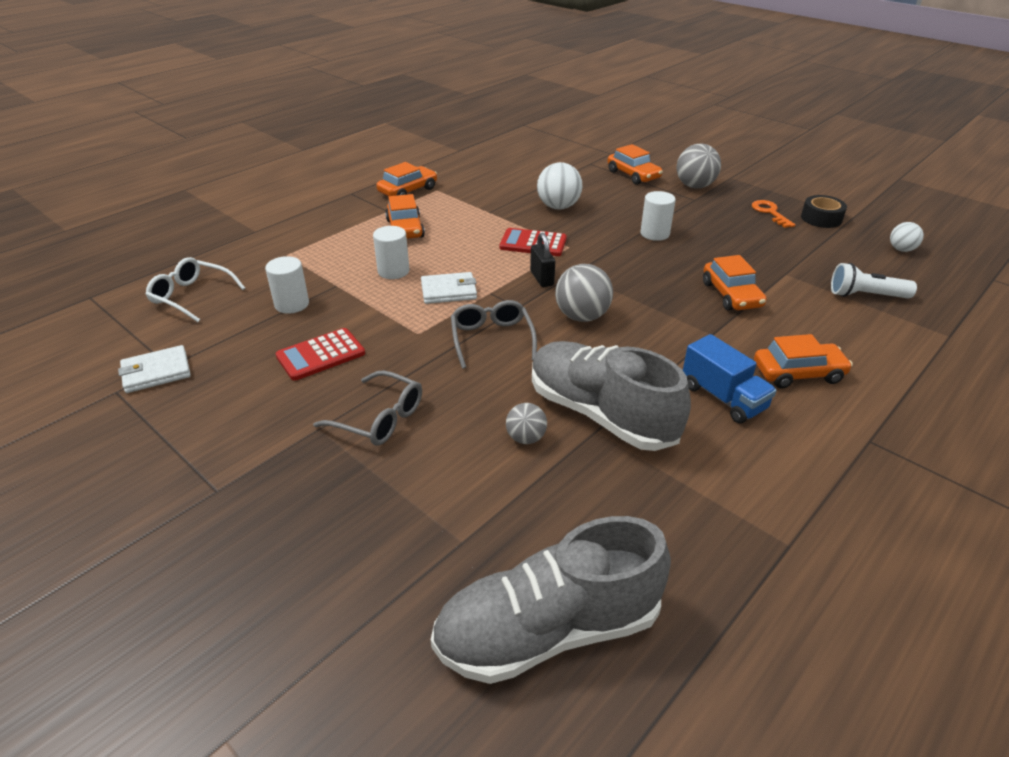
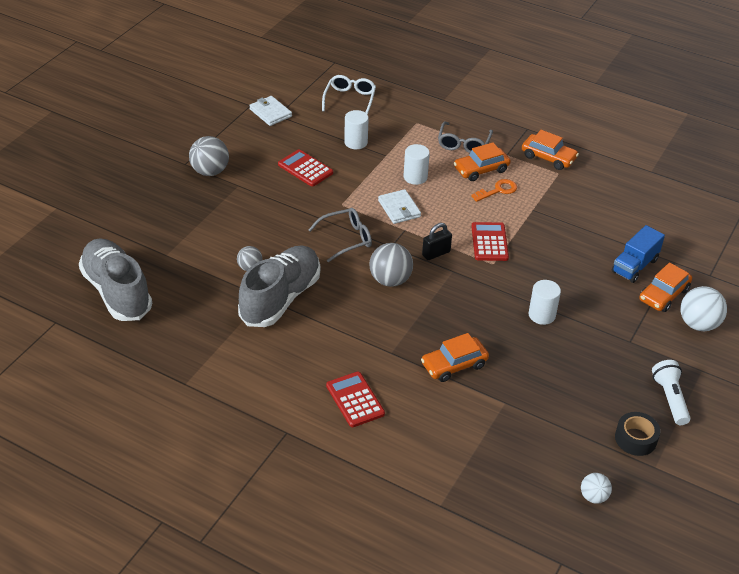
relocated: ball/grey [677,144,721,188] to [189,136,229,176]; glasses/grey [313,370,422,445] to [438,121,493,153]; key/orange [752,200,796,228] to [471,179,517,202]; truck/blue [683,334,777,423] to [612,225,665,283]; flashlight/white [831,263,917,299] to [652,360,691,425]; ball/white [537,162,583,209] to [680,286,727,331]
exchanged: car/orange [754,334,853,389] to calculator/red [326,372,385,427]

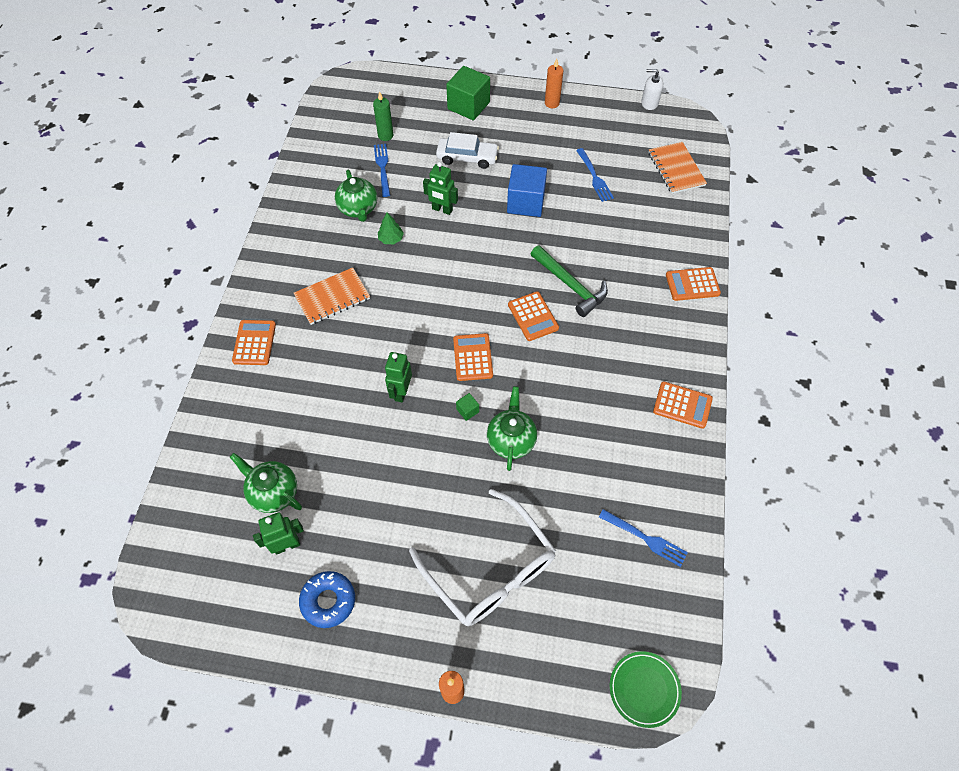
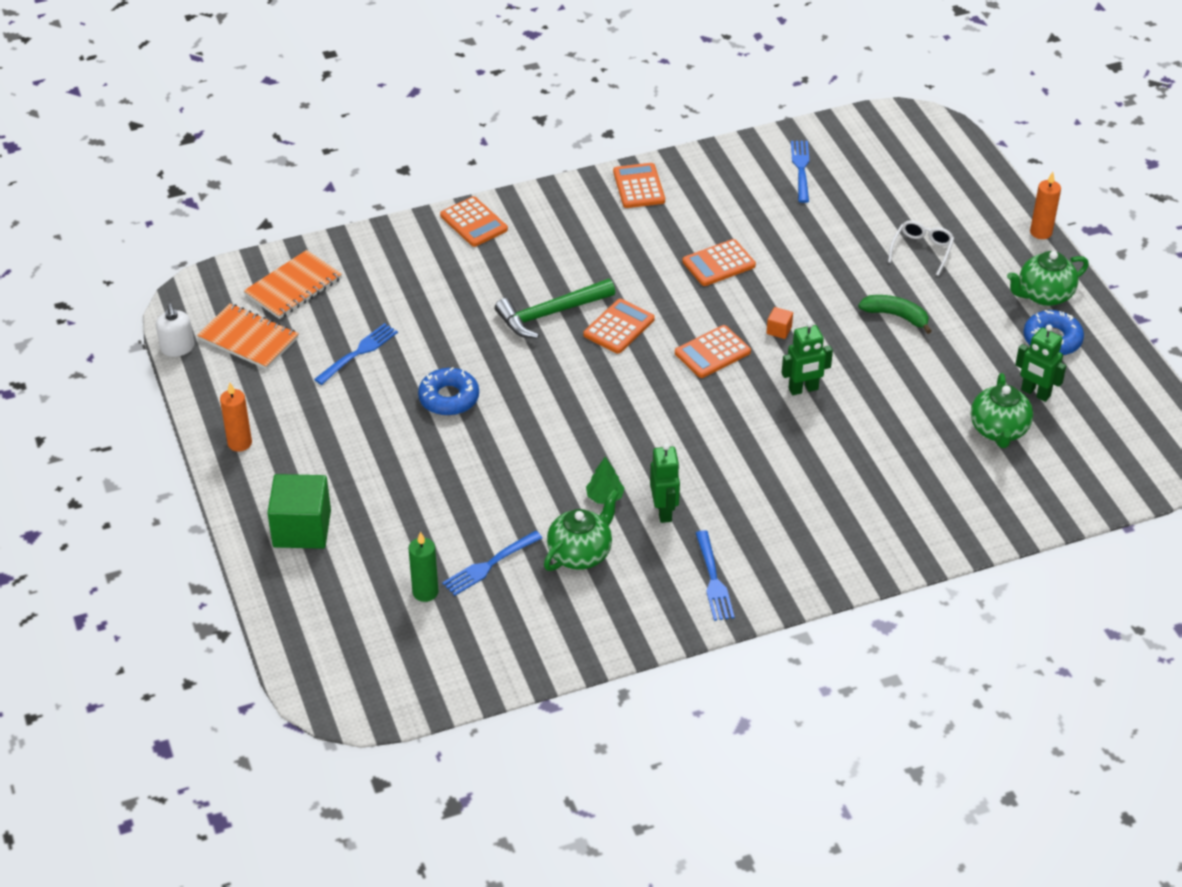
missing: car/white [436,132,499,169]; plate/green [610,651,682,728]
appeared: fork/blue [696,530,735,621]; banana/green [858,295,932,334]
relocated: notebook/orange [294,267,370,325] to [197,304,299,369]; robot/green [423,162,458,215] to [650,443,680,523]; calculator/orange [232,320,276,365] to [683,239,756,286]; teapot/green [487,386,537,471] to [1007,251,1089,306]
exchanged: cube/blue [507,164,547,217] to donut/blue [418,367,479,416]
colour: cube/green [456,393,479,421] to cube/orange [767,307,793,339]
spun: hammer/green [531,245,608,317] = [495,279,615,339] 135 degrees counterclockwise
size: glasses/white [409,489,556,627] = [888,220,954,276] x0.46

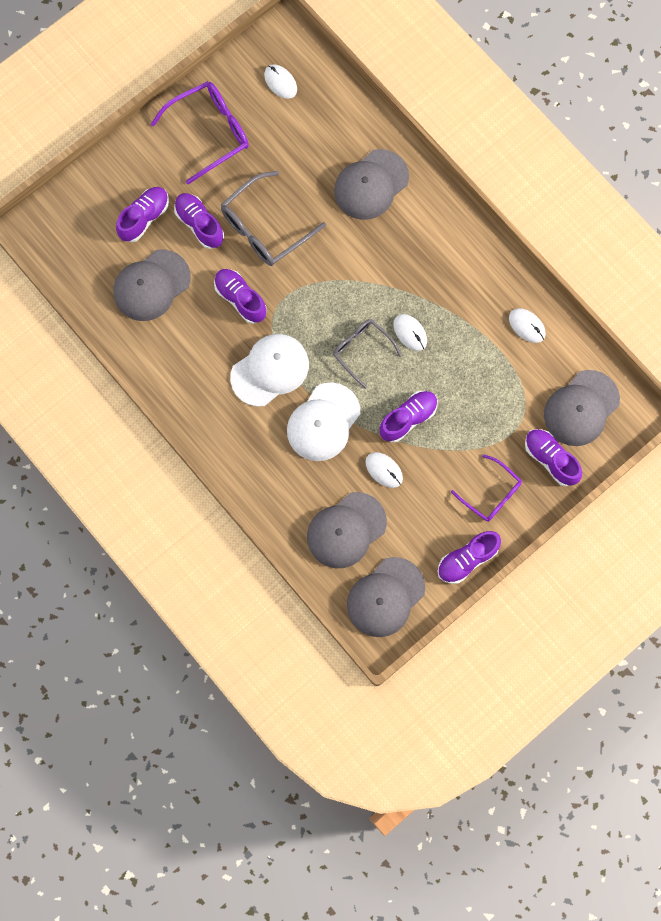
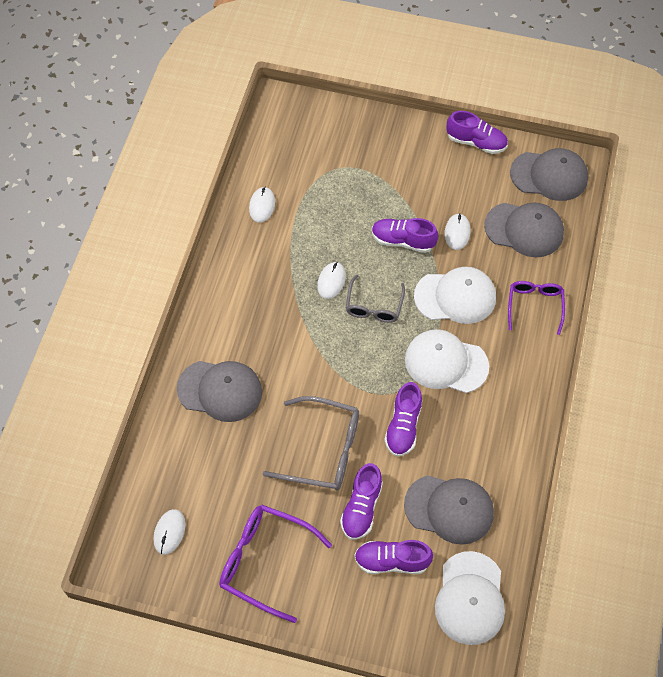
missing: shoe/purple [525,429,582,486]; cap/grey [544,370,620,446]
appeared: cap/white [435,551,505,645]
relocated: glasses/purple [451,454,522,522] to [508,281,565,335]

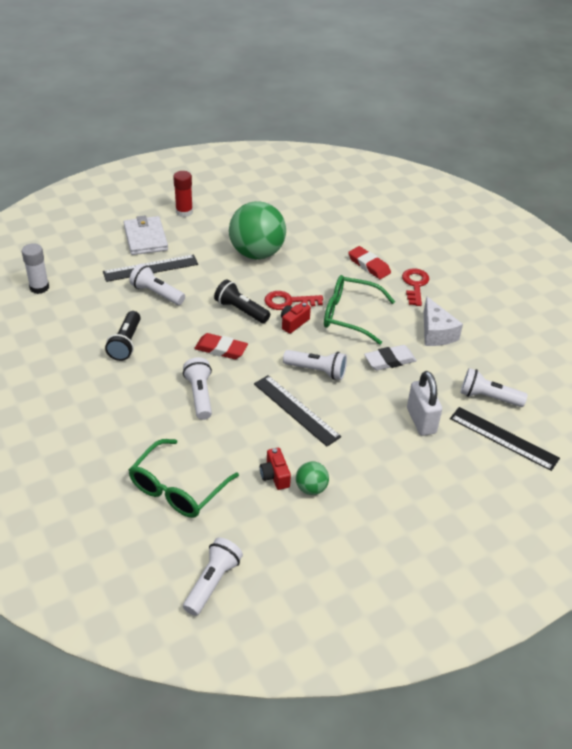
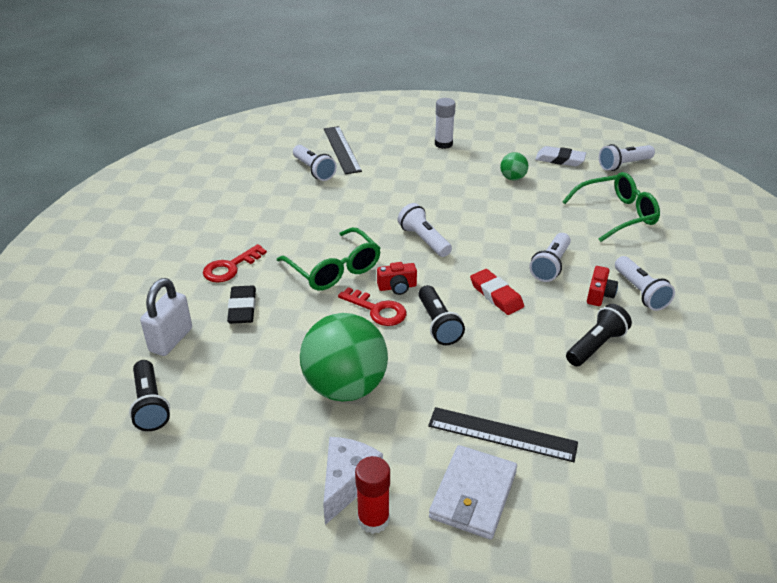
missing: ruler/black [254,375,341,446]
appeared: flashlight/black [129,360,170,431]
relocated: padlock/white [407,371,442,436] to [140,278,192,356]; cheese/white [424,296,463,346] to [323,437,383,525]; glue stick/white [22,243,49,294] to [435,98,456,149]; eraser/white [364,345,417,370] to [535,146,586,166]; camera/red [260,448,291,490] to [587,266,618,306]; flashlight/white [129,264,185,305] to [615,256,675,311]
colour: eraser/red [348,246,391,279] to eraser/black [227,285,256,324]

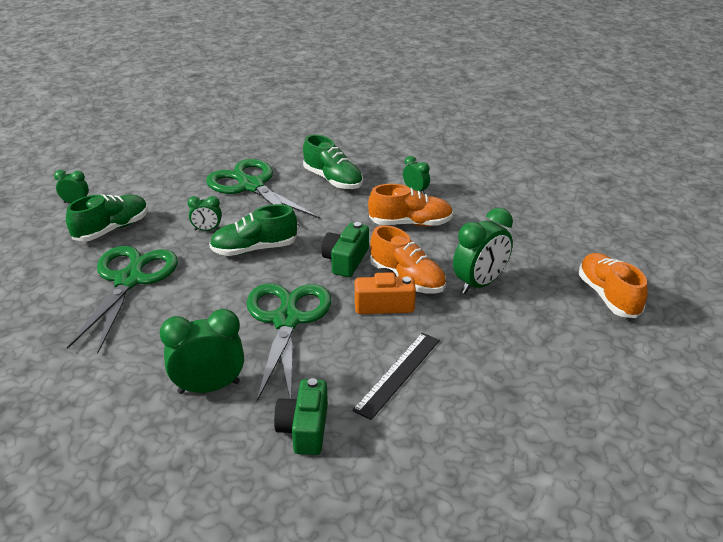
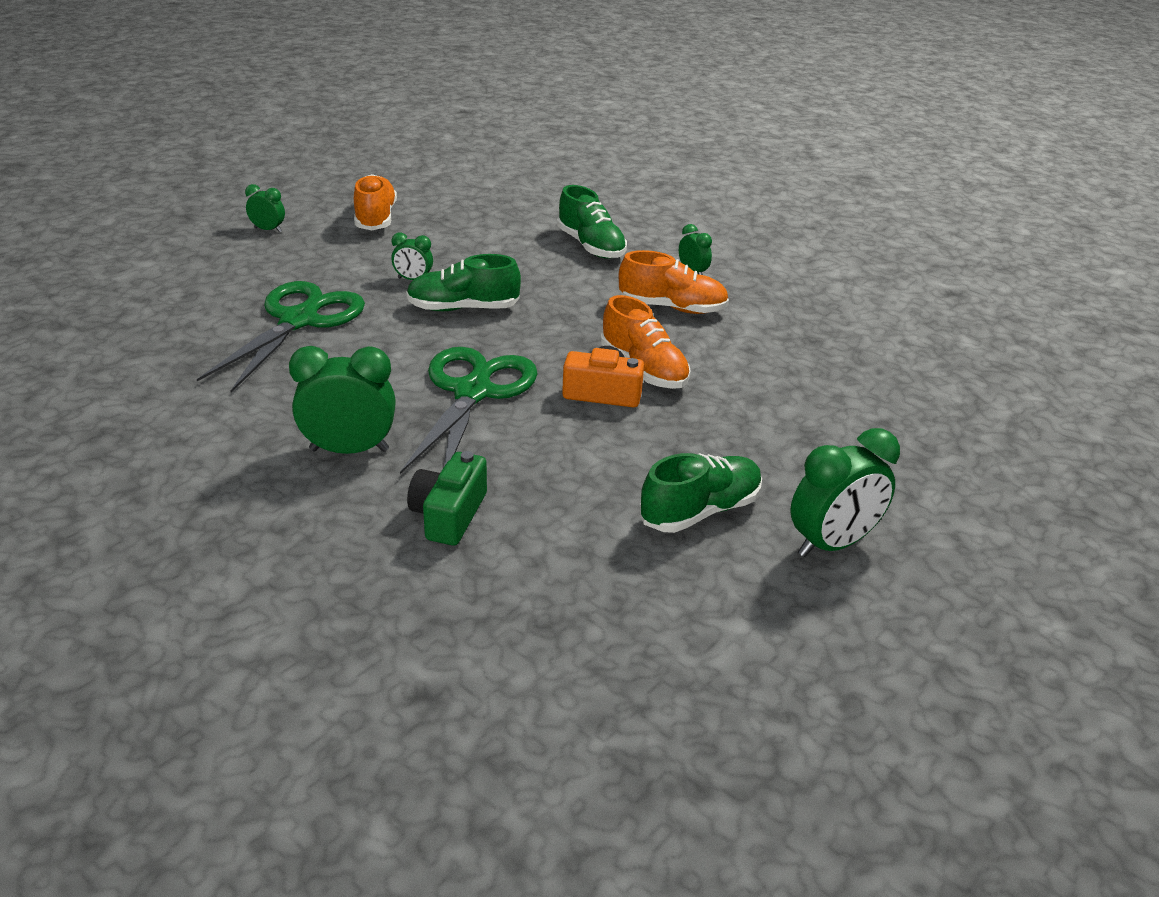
missing: scissors/green [206,159,320,226]; camera/green [321,222,369,277]; ruler/black [352,333,440,420]
relocated: shoe/orange [579,253,648,318] to [354,174,397,230]; shoe/green [66,194,148,242] to [640,453,762,533]; clock/green [453,208,513,294] to [790,428,900,557]

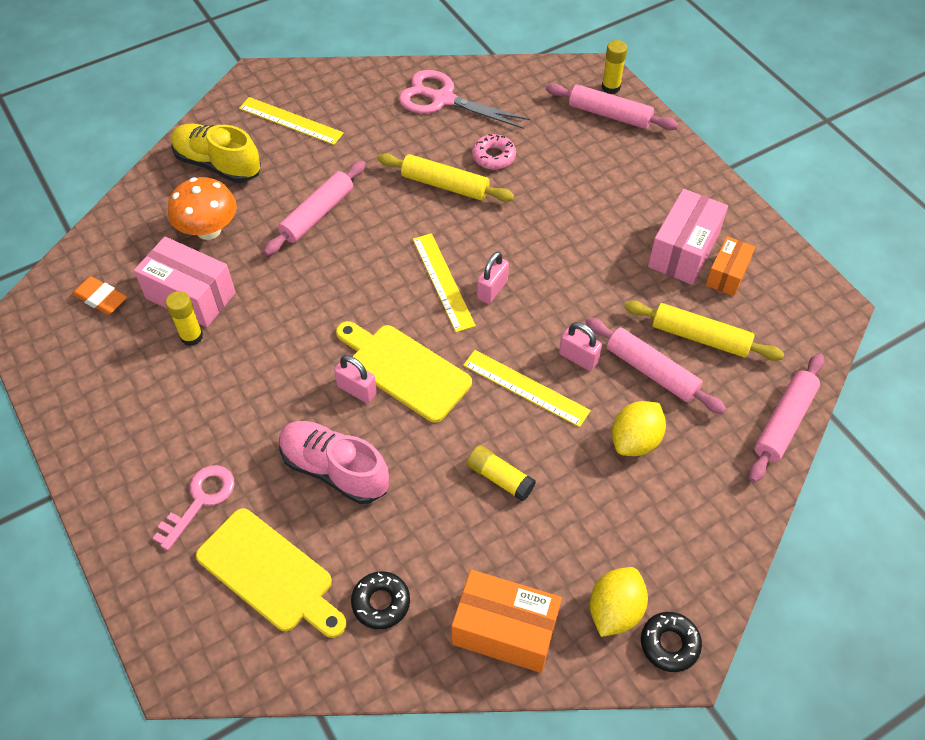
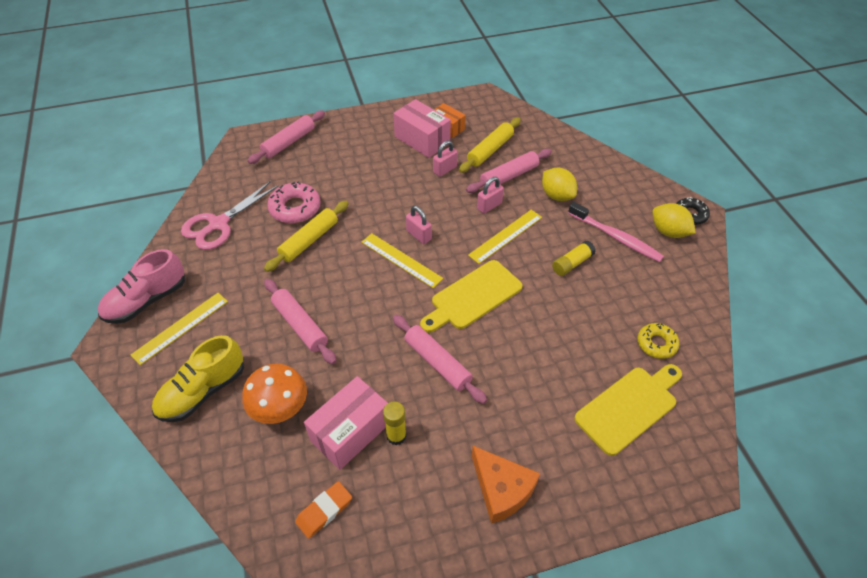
missing: key/pink [153,465,235,550]; box/orange [452,570,562,673]; glue stick/yellow [602,40,627,94]
appeared: cheese/orange [472,446,540,524]; toothbrush/pink [568,202,664,262]
relocated: shoe/pink [279,421,389,504] to [98,249,185,324]; rolling pin/pink [749,353,825,483] to [393,315,487,404]; padlock/pink [334,355,377,403] to [433,140,458,177]
colour: donut/black [351,571,410,629] to donut/yellow [638,323,679,359]
spun: ruler/yellow [413,233,476,332] = [362,233,443,288] 45 degrees clockwise
size: donut/pink [472,134,516,170] = [267,182,321,223] x1.53

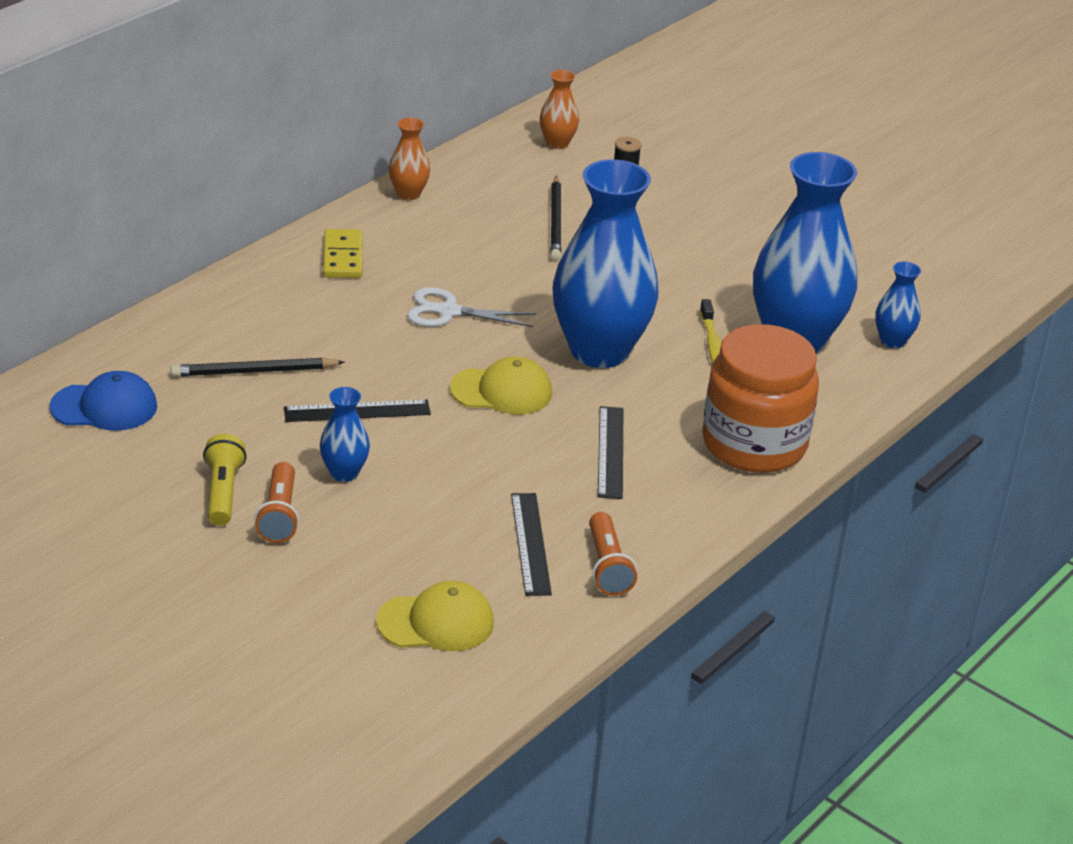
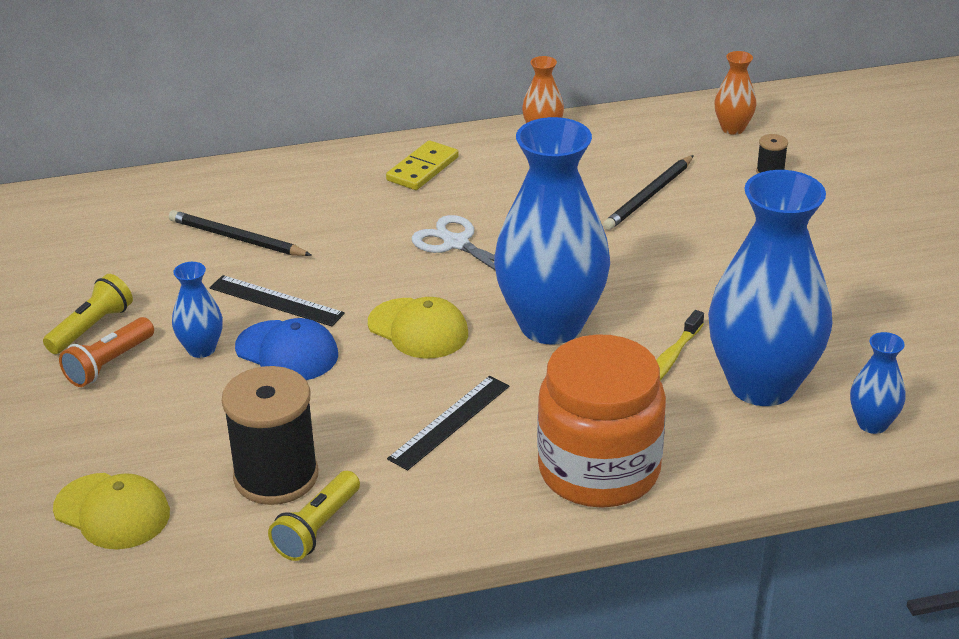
relocated: cap/blue [50,371,157,431] to [235,318,338,380]
exchanged: ruler/black [511,493,552,596] to spool/black [222,366,318,505]
colour: flashlight/orange [589,512,637,596] to flashlight/yellow [268,471,360,561]

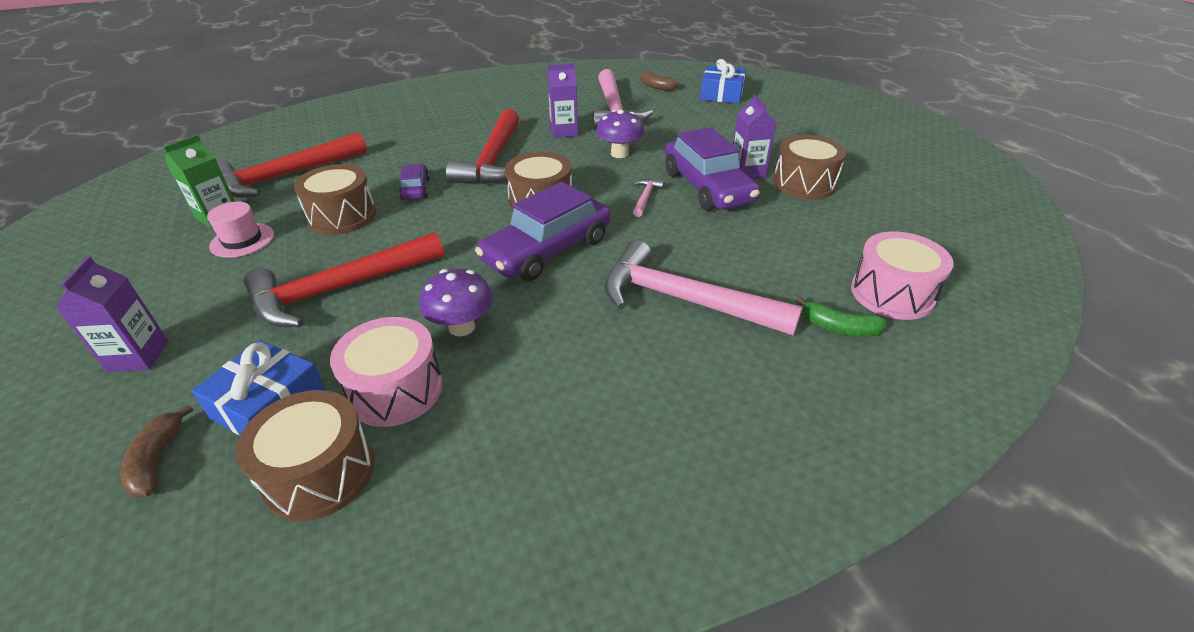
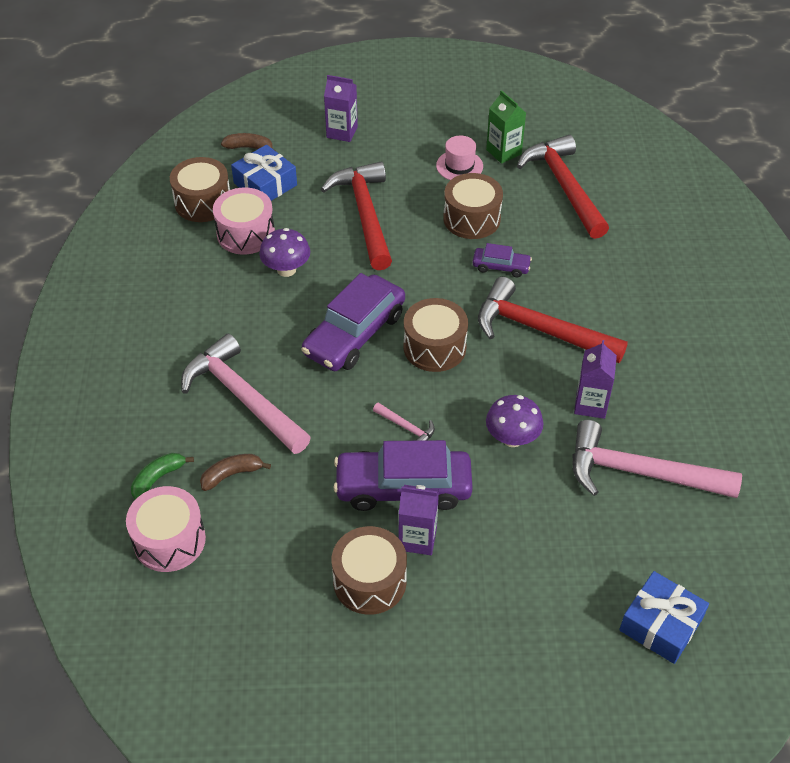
relocated: banana/brown [641,71,678,91] to [200,454,271,491]
spun: hammer/pink [605,240,803,335] = [181,334,311,454] 90 degrees counterclockwise; car/purple [475,182,610,281] = [301,273,405,371] 120 degrees counterclockwise

